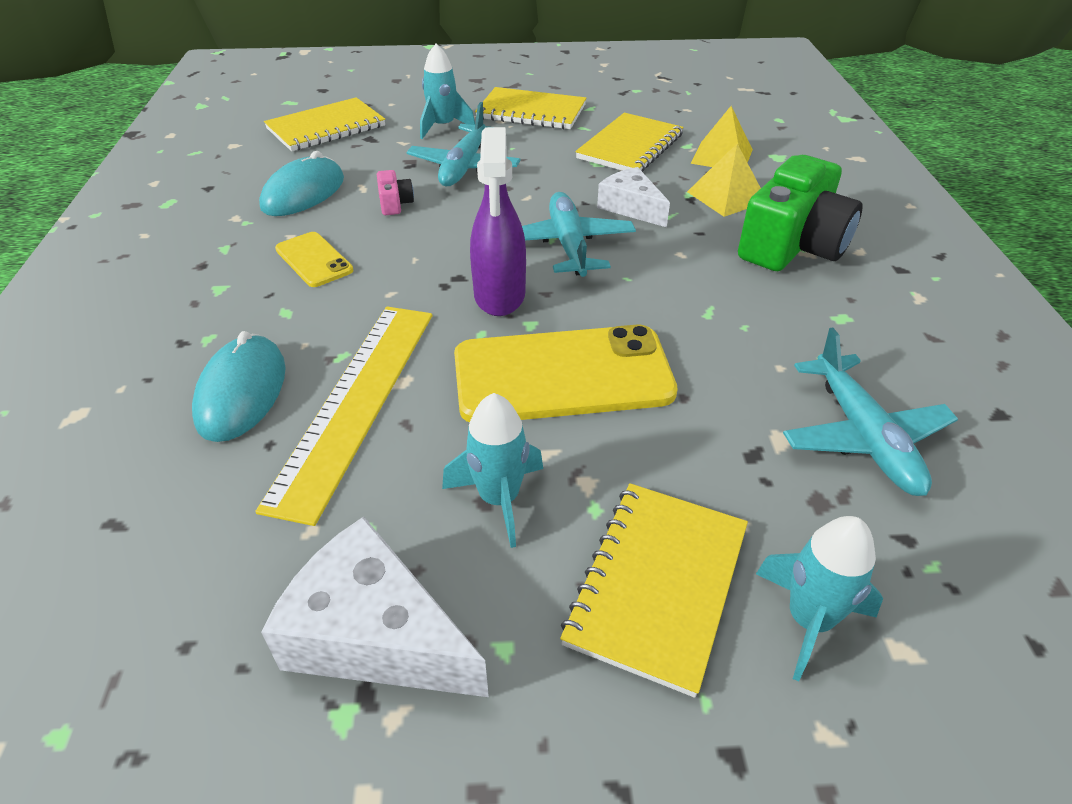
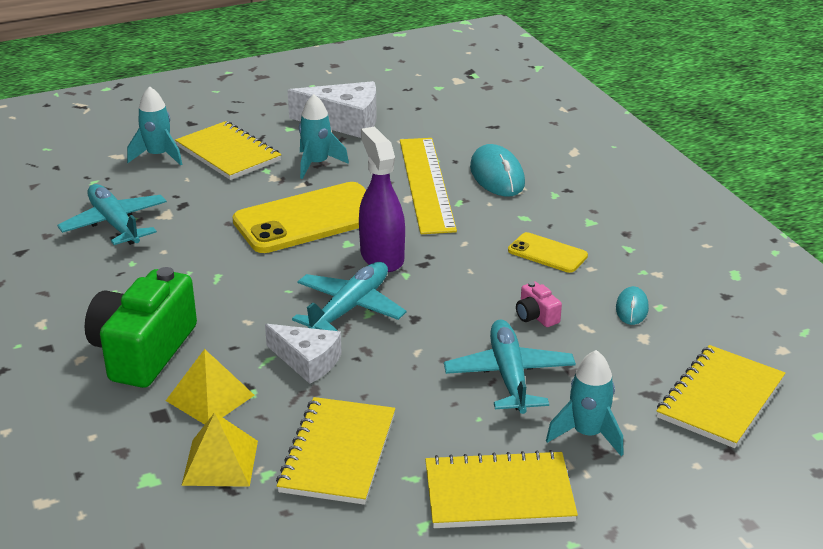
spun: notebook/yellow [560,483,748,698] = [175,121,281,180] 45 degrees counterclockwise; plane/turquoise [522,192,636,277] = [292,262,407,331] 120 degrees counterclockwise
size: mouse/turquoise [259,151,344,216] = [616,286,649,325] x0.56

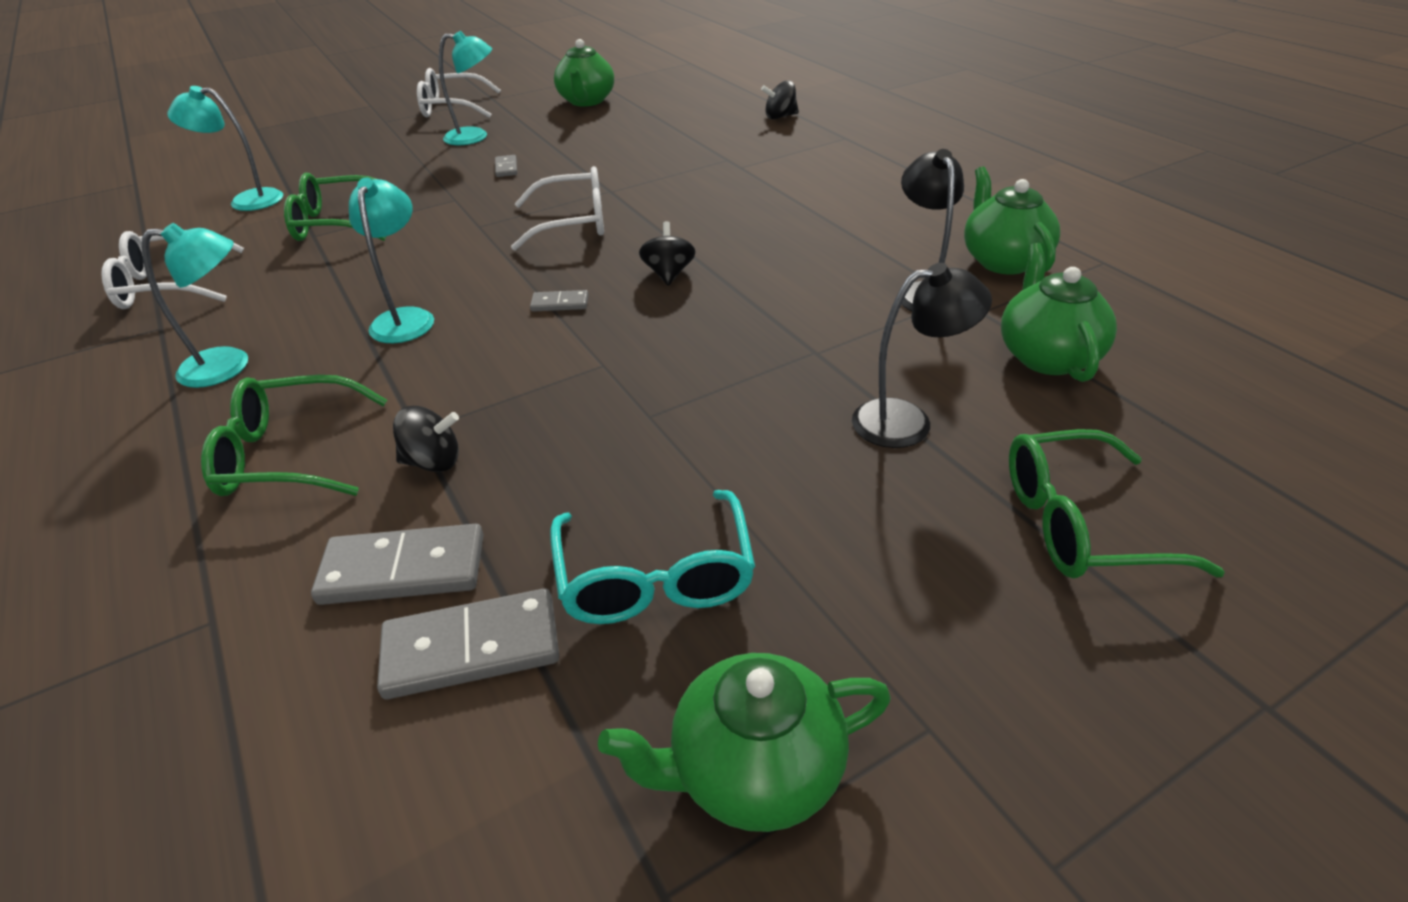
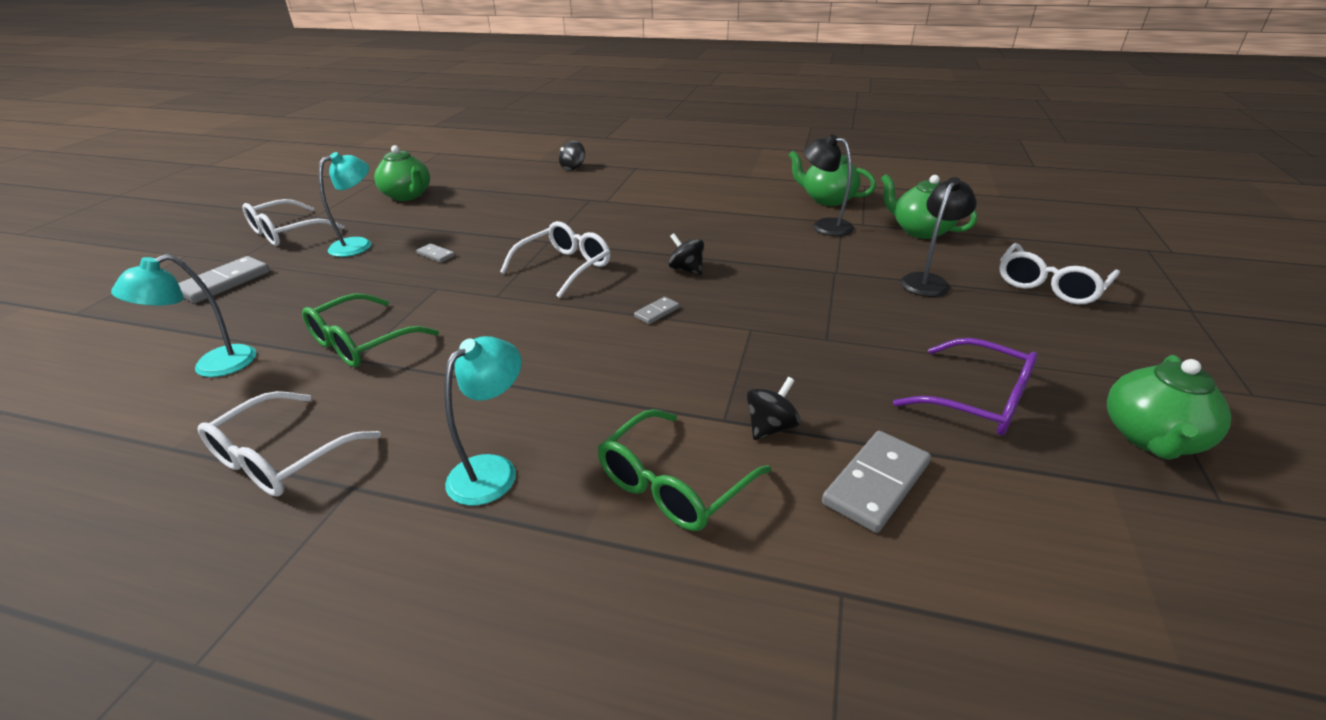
missing: lamp/turquoise [349,178,434,343]
relocated: domino/grey [377,588,559,699] to [178,256,270,303]
colour: glasses/turquoise [550,490,755,624] to glasses/purple [893,338,1038,436]; glasses/green [1009,429,1225,579] to glasses/white [999,243,1120,305]

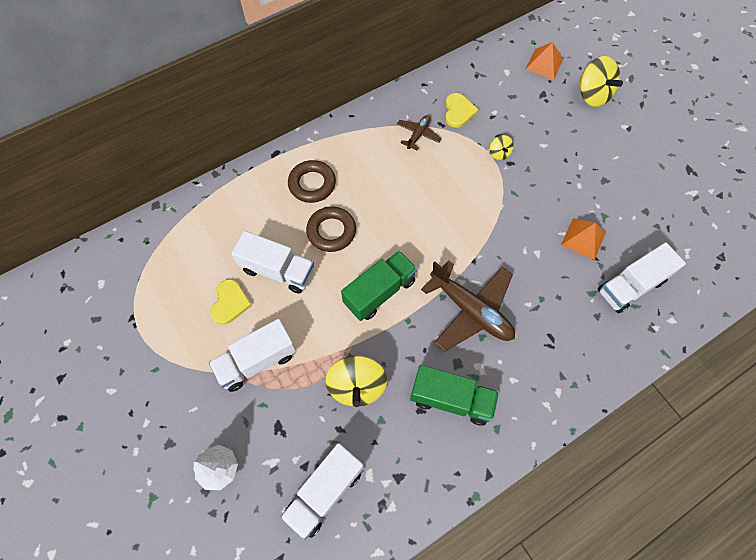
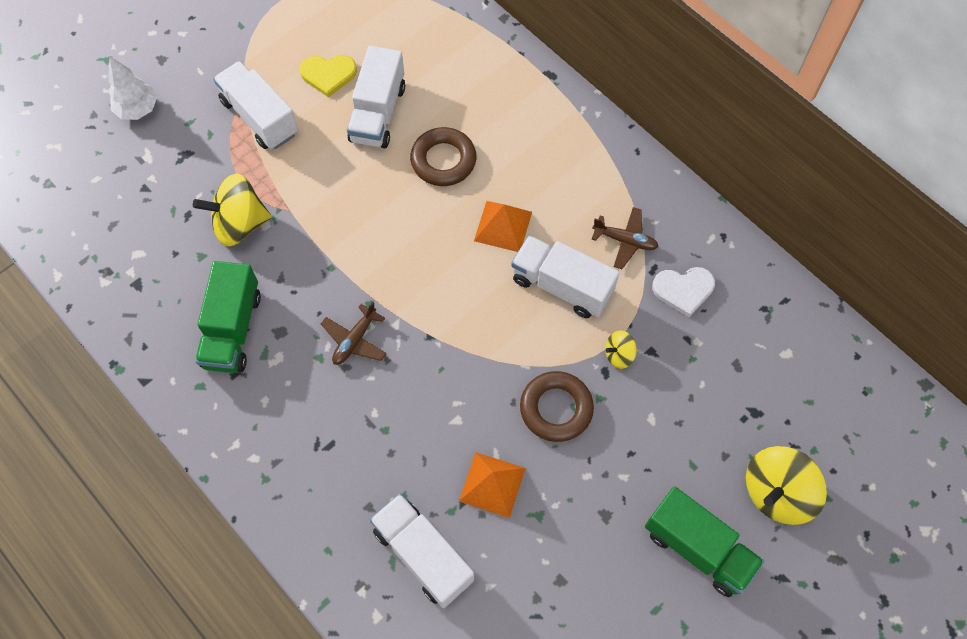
relocated: pyramid/orange [525,42,563,79] to [474,201,532,252]; truck/white [280,443,364,540] to [511,235,619,318]; ring/brown [288,160,336,203] to [520,371,594,442]; truck/green [341,251,417,321] to [645,486,764,597]
colour: heart/yellow [445,93,479,128] to heart/white [652,267,715,317]
size: plane/brown [421,260,515,351] = [321,302,387,365] x0.51

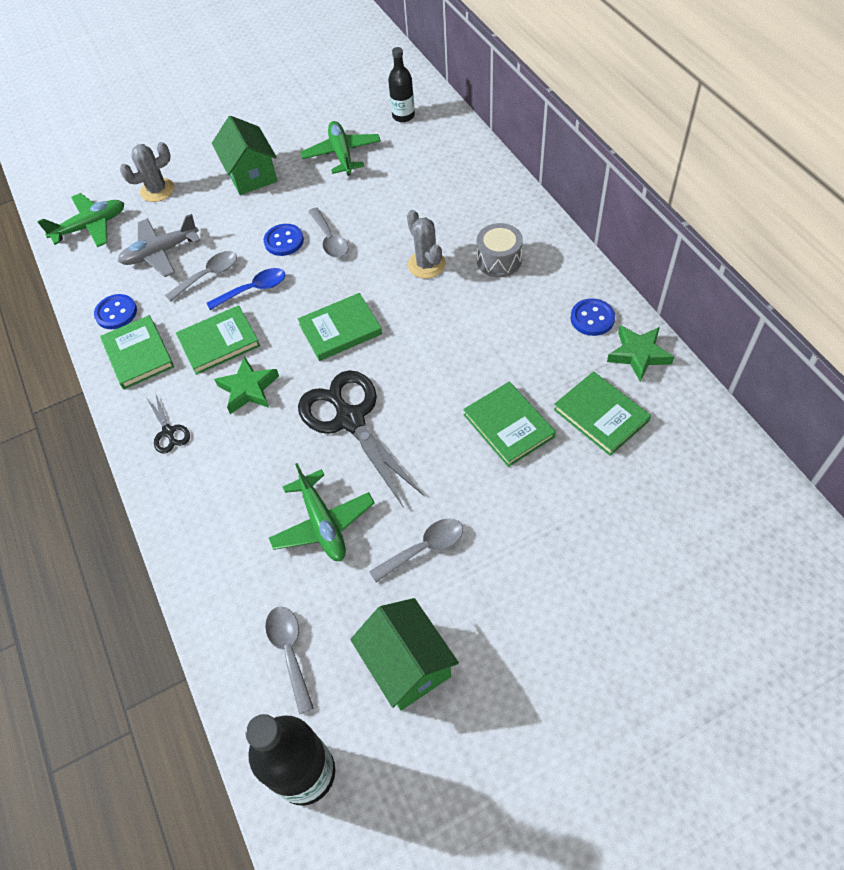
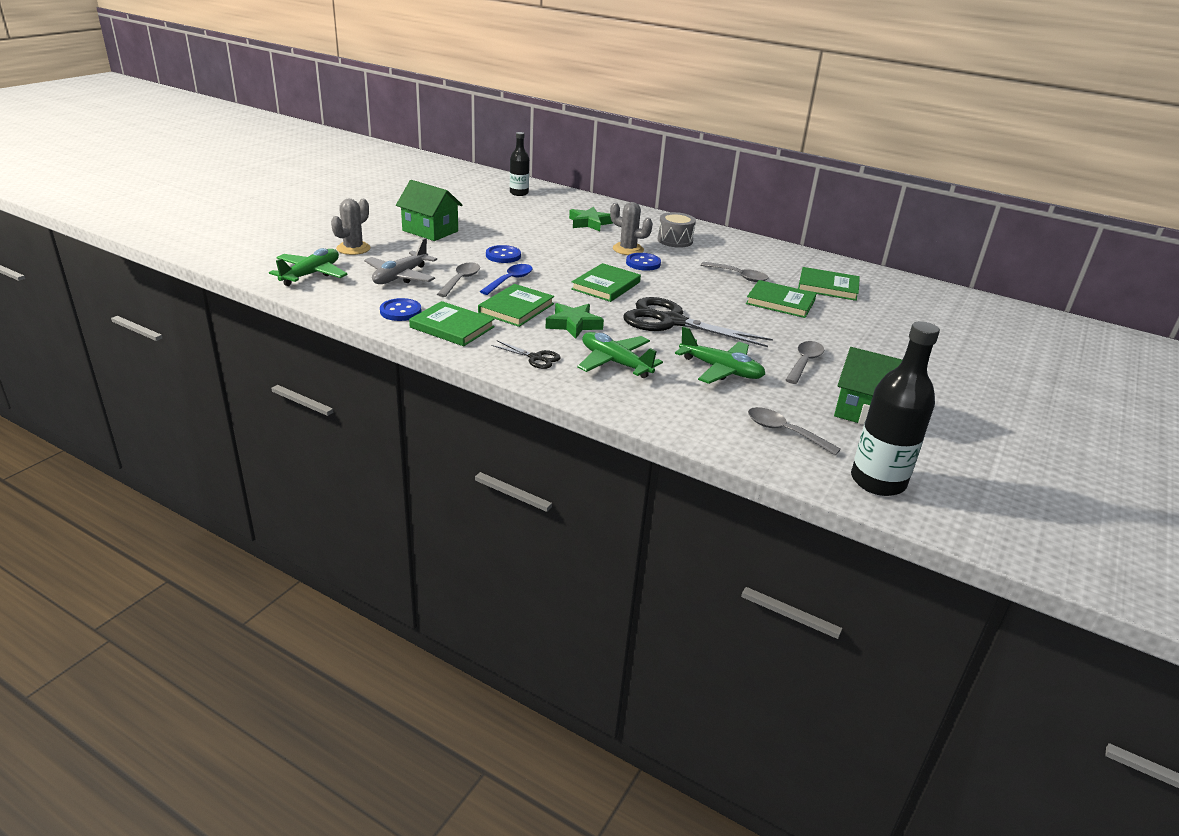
relocated: star/green [607,325,674,382] to [569,207,613,231]; plane/green [301,121,381,176] to [577,332,663,378]; button/blue [571,298,615,336] to [626,253,661,271]; spoon/grey [308,207,348,258] to [701,262,769,282]

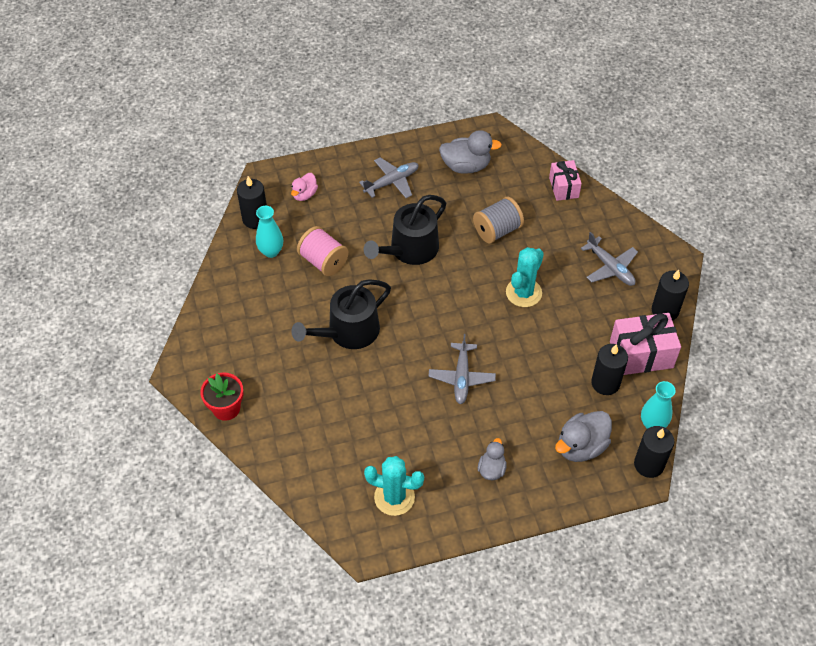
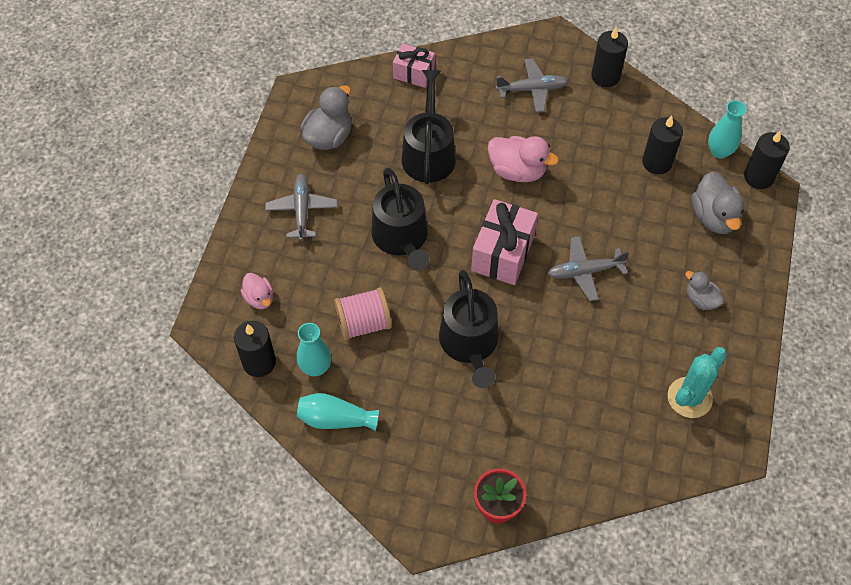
appeared: vase/turquoise [297,393,379,431]
relocated: gift/pink [610,313,681,375] to [471,199,538,285]
exchanged: spool/grey [473,197,524,244] to watering can/black [402,70,456,184]; cactus/turquoise [506,247,544,307] to duck/pink [488,136,559,182]
spun: plane/grey [428,334,496,404] = [547,236,629,301] 135 degrees clockwise

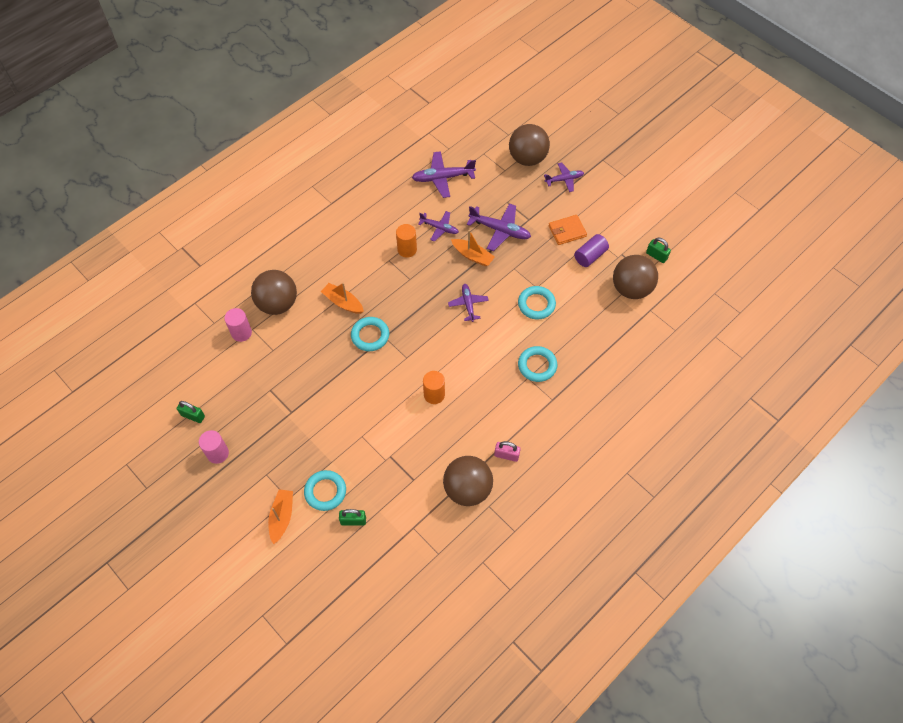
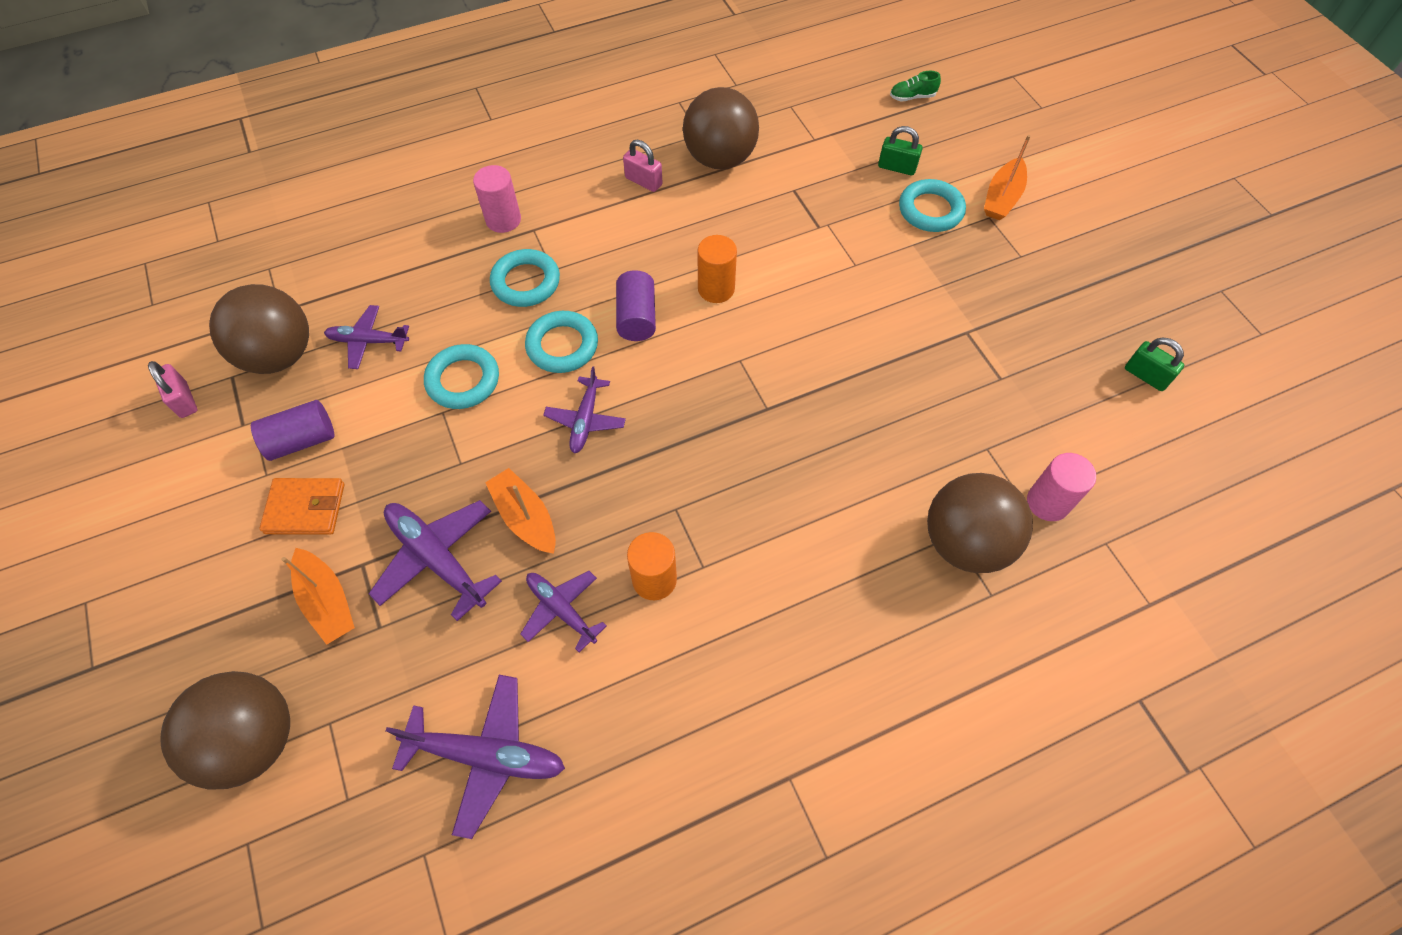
appeared: cylinder/purple [616,270,656,341]; shoe/green [890,71,941,102]
relocated: boat/orange [321,283,364,314] to [281,548,355,645]; plane/purple [544,163,584,192] to [324,305,409,369]; cylinder/pink [199,430,229,464] to [473,165,521,233]; ring/turquoise [351,317,389,351] to [525,311,598,373]
colour: padlock/green [646,238,671,263] to padlock/pink [148,361,197,418]

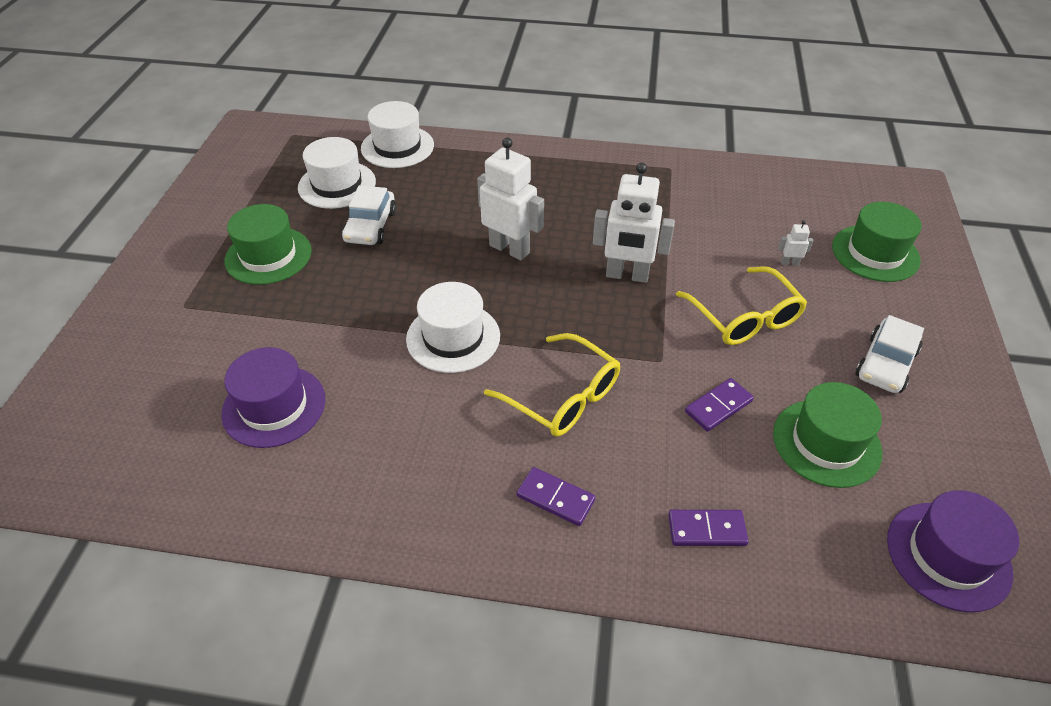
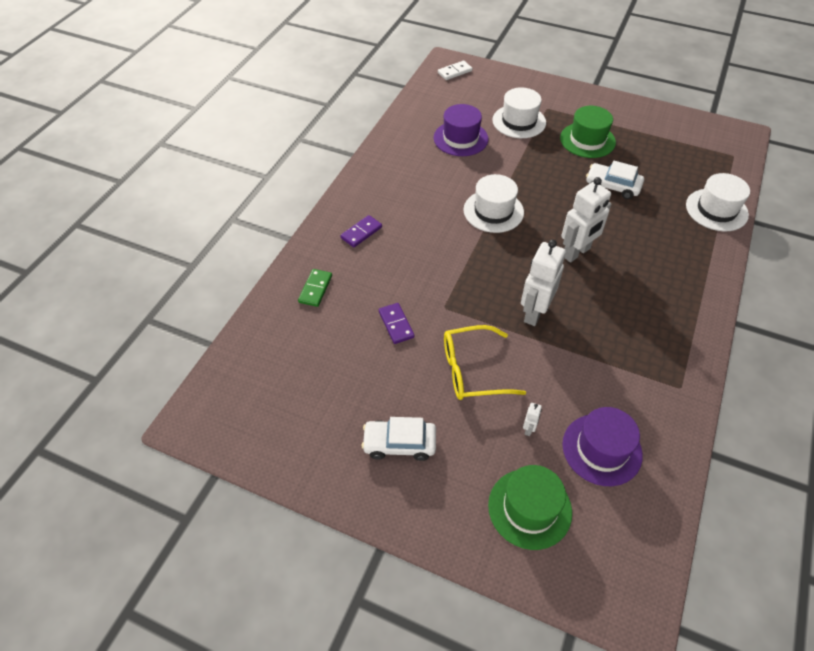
missing: glasses/yellow [484,333,620,437]; hat/green [773,382,882,488]
appeared: domino/white [438,61,472,80]
relocated: hat/white [298,137,376,209] to [492,87,546,138]; hat/purple [887,490,1019,612] to [562,407,643,486]
colour: domino/purple [668,510,748,546] to domino/green [298,269,332,307]
spun: car/white [855,315,924,393] = [362,417,436,461] 45 degrees counterclockwise

